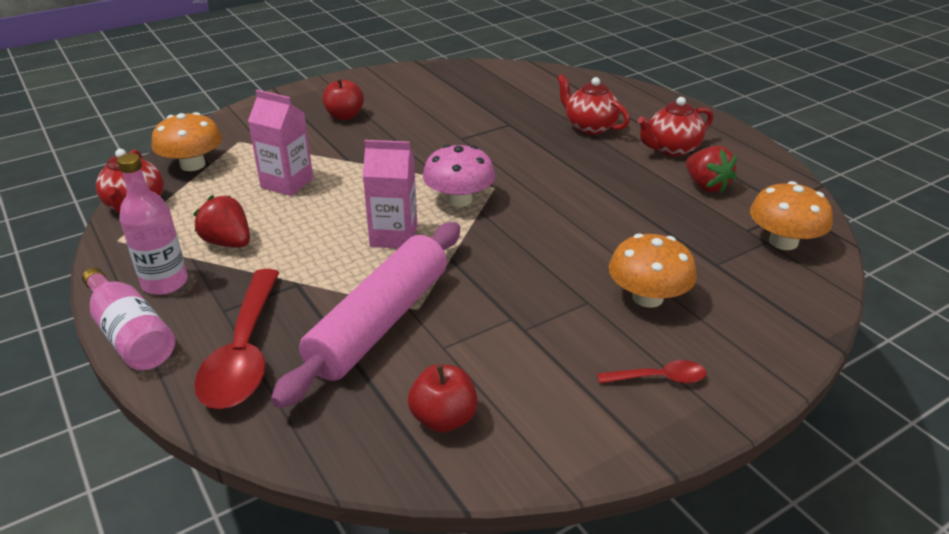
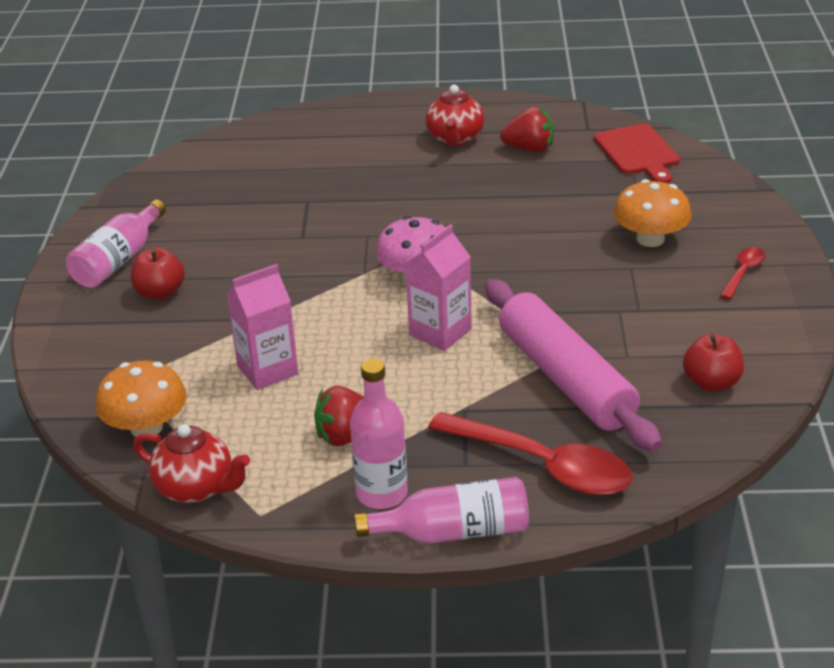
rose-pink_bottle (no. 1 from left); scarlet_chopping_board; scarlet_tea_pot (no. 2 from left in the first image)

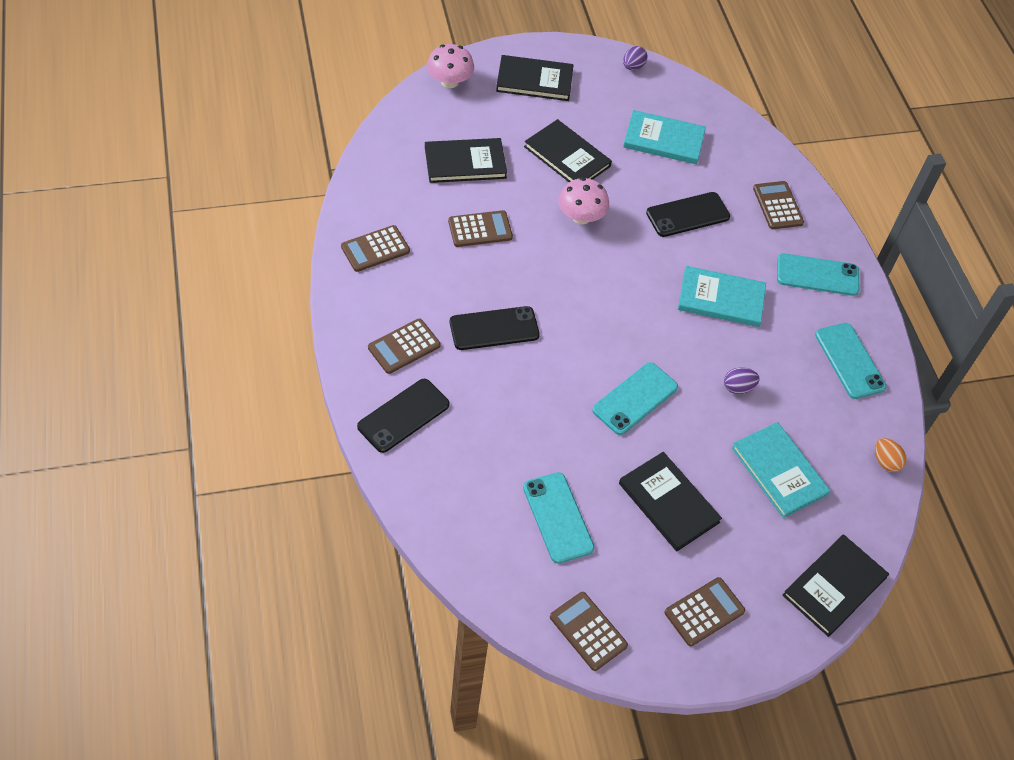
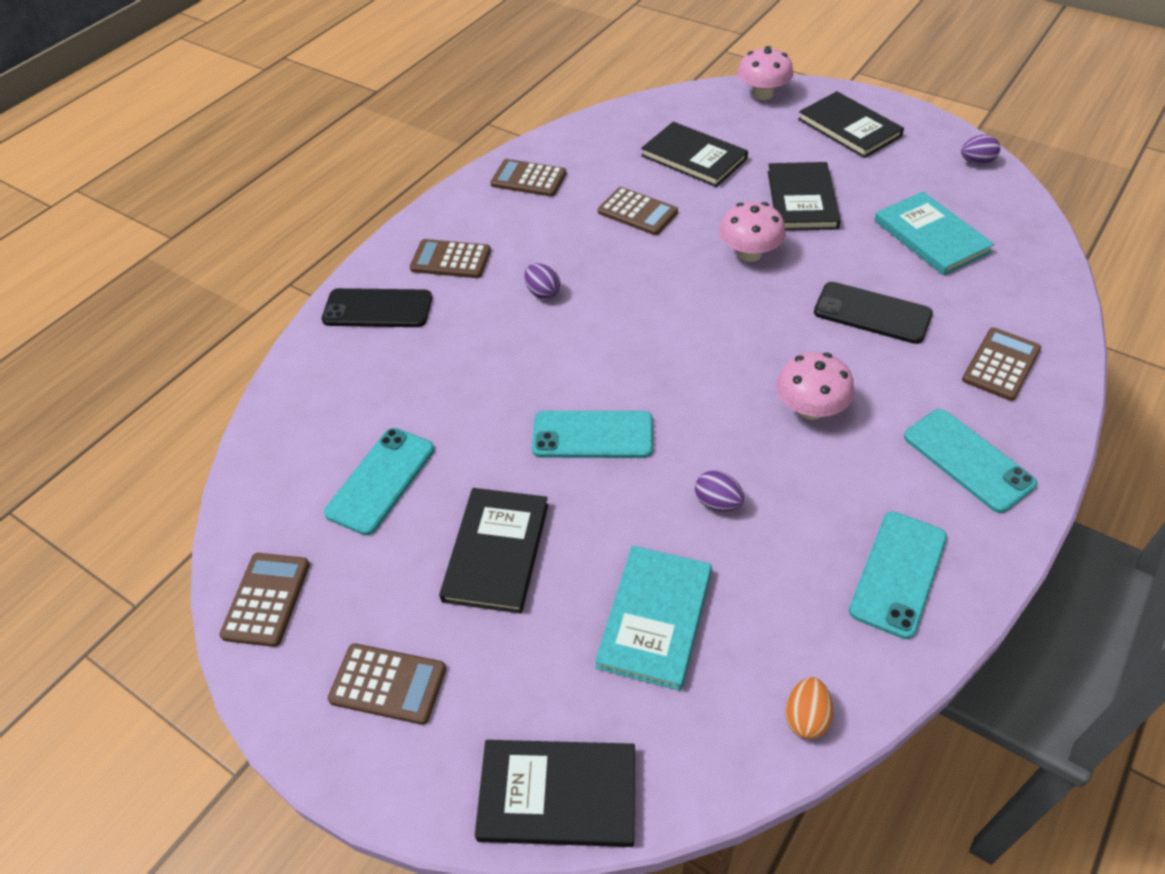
violet_egg_shape (no. 1 from left); rose-pink_fungus (no. 3 from left)

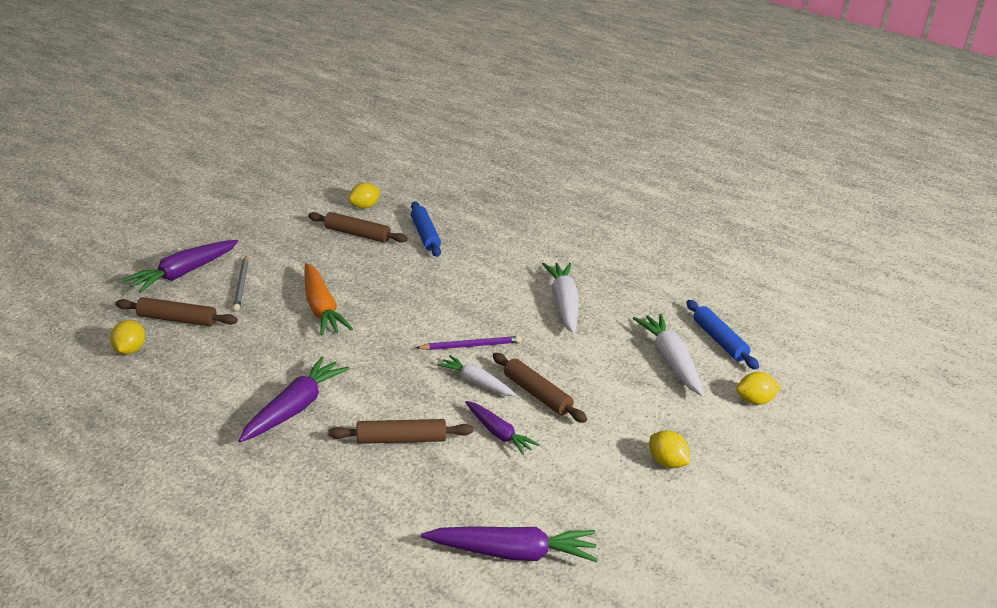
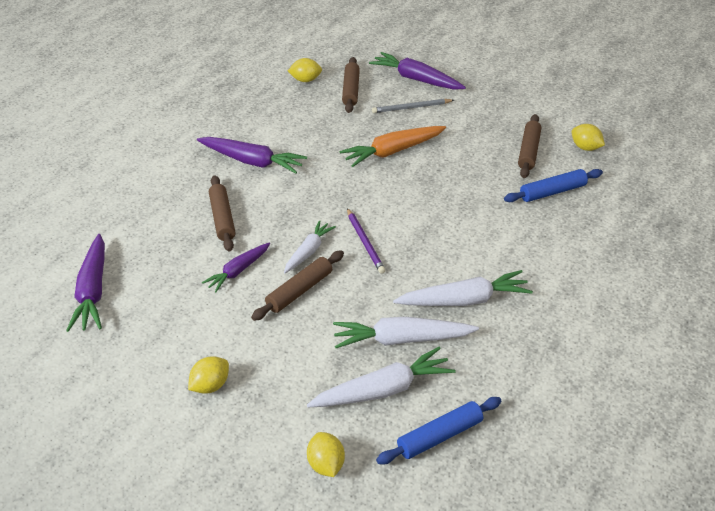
white_root_vegetable (no. 3 from left)

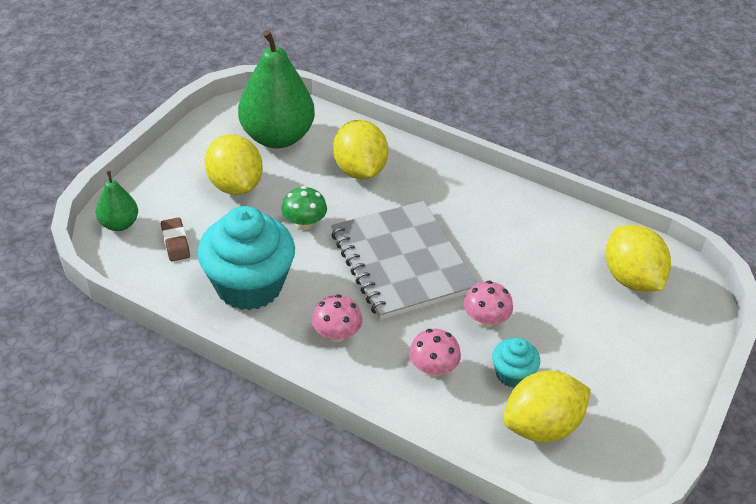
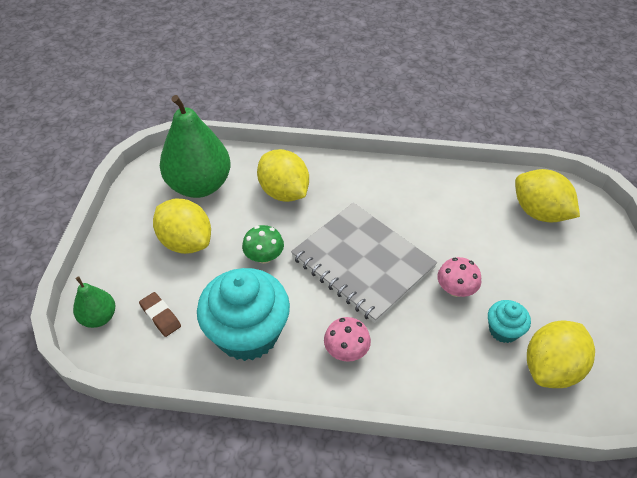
rose-pink_fungus (no. 2 from left in the first image)

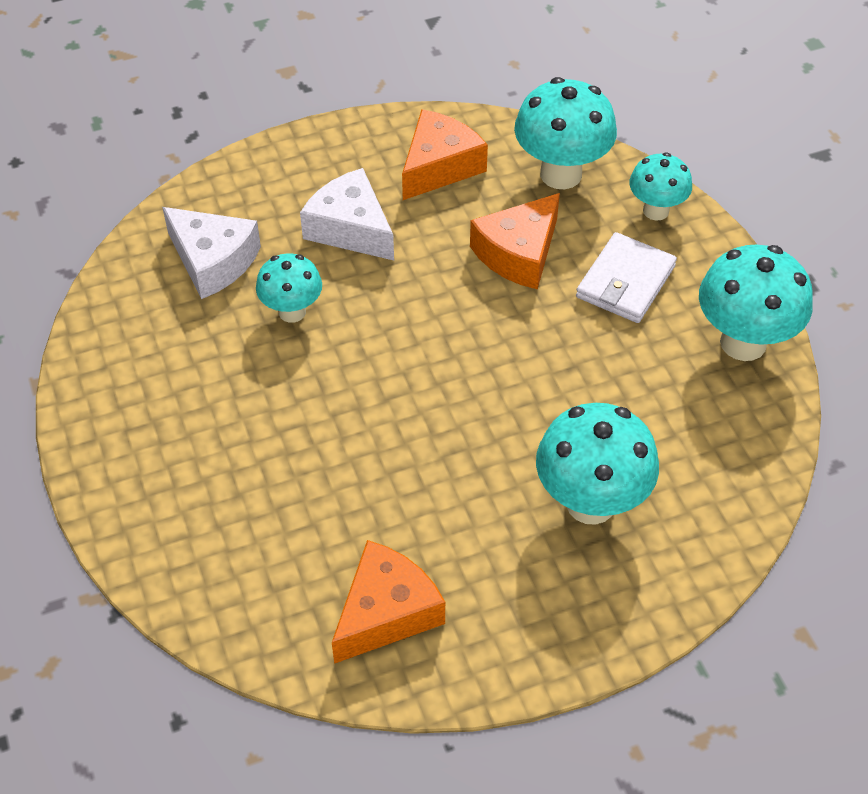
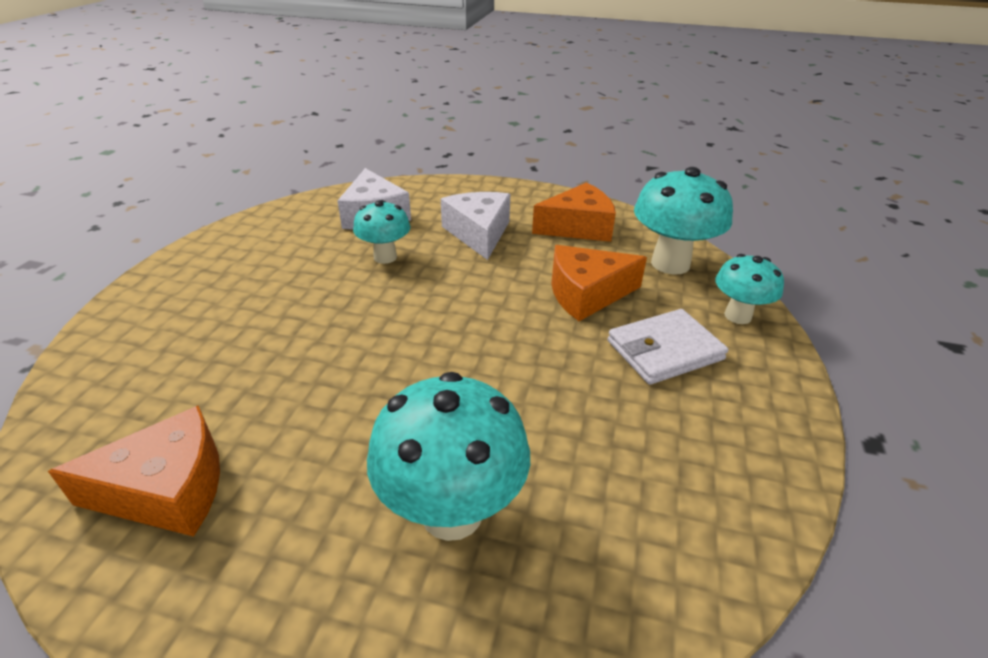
turquoise_fungus (no. 5 from left in the first image)

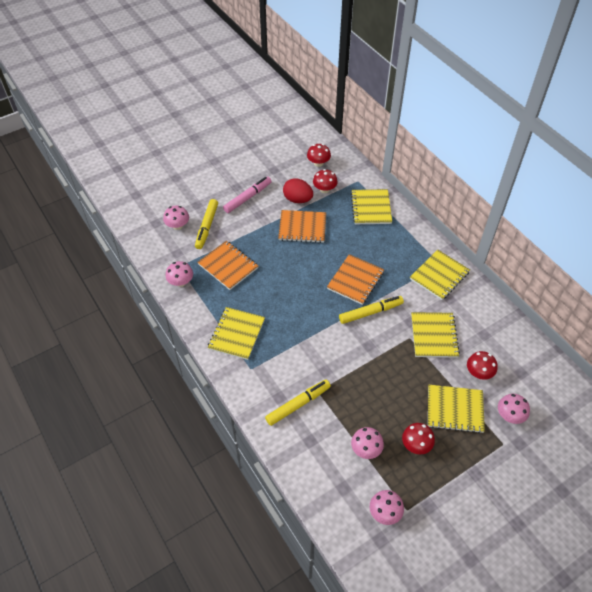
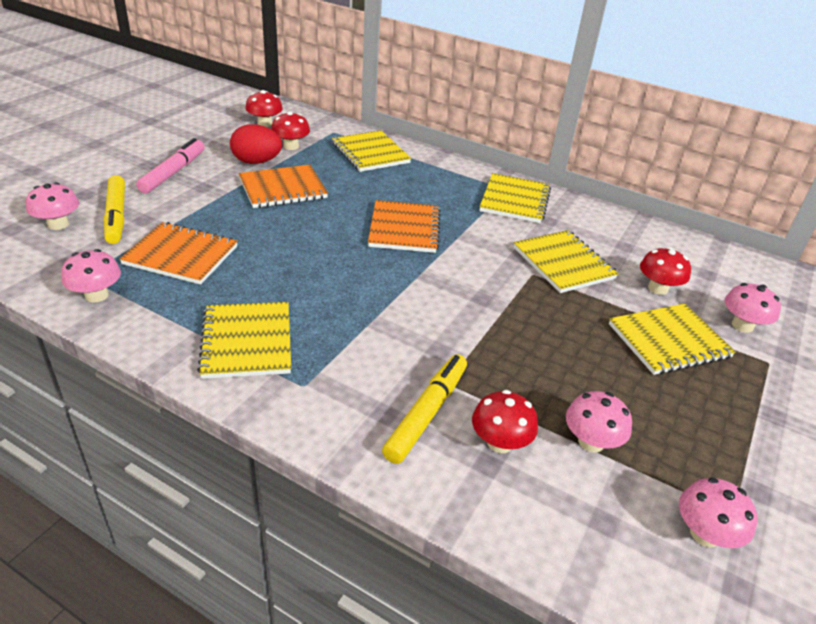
scarlet_fungus (no. 3 from left); bright_yellow_marker (no. 3 from left in the first image)

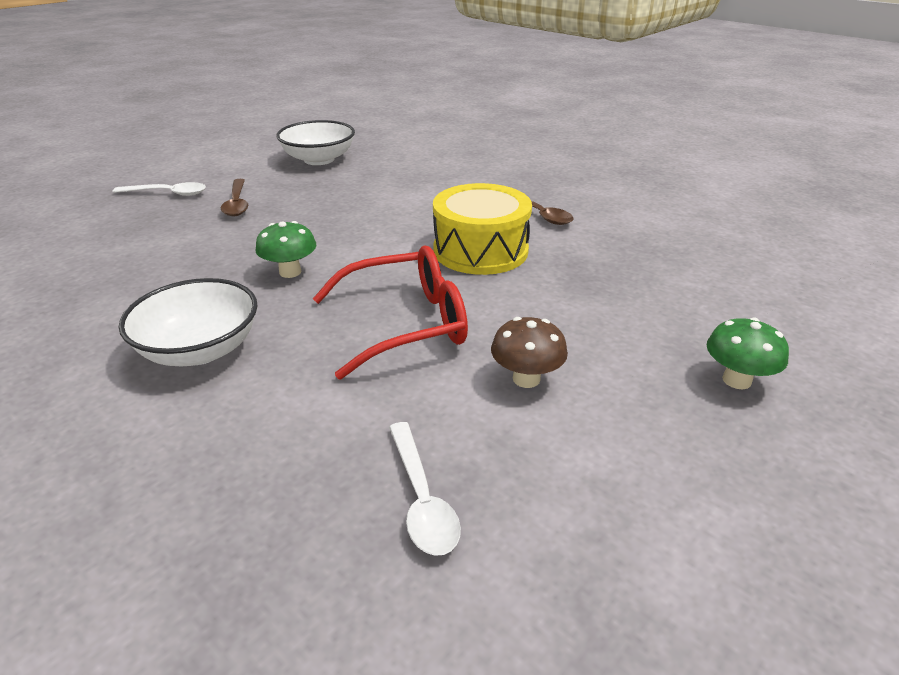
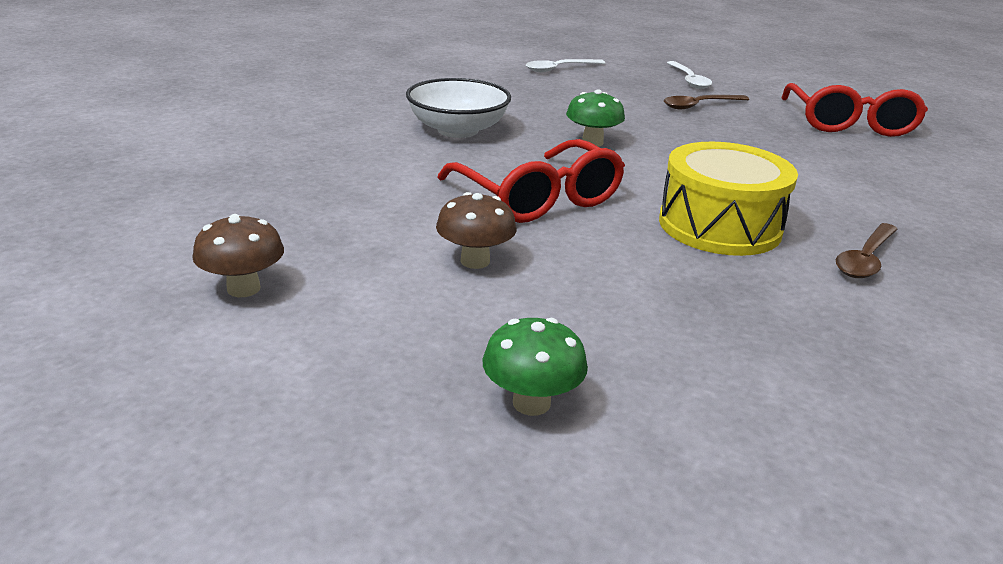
dark_brown_fungus (no. 1 from left); white_teaspoon (no. 1 from left); scarlet_spectacles (no. 2 from left)

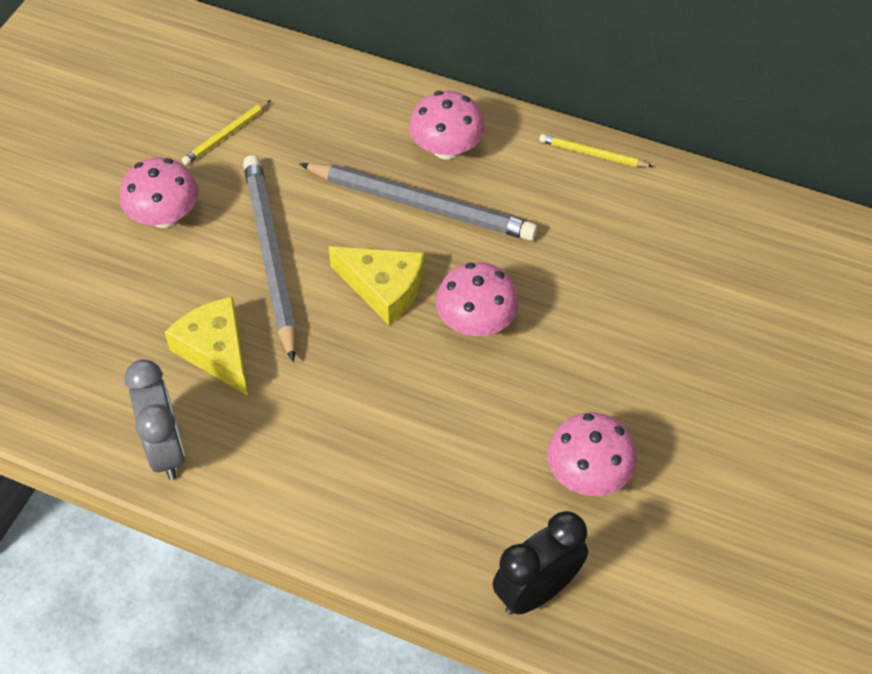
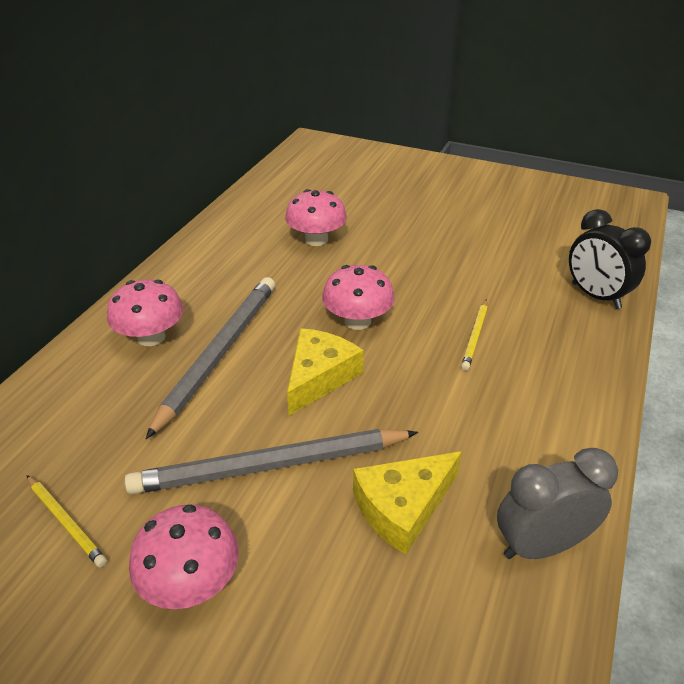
rose-pink_fungus (no. 3 from left); bright_yellow_pencil (no. 2 from left)

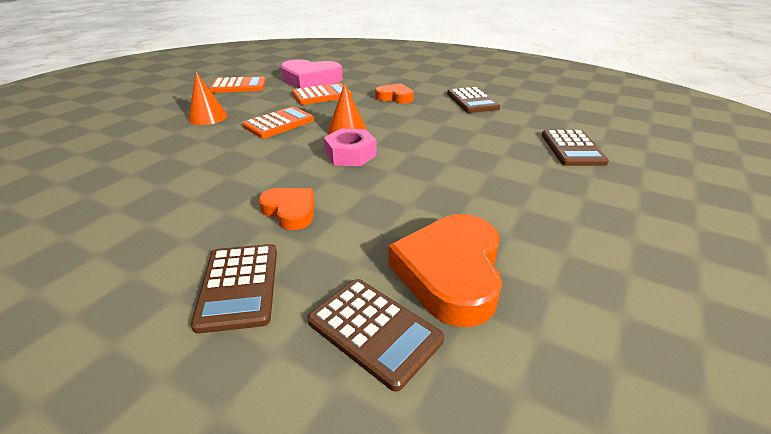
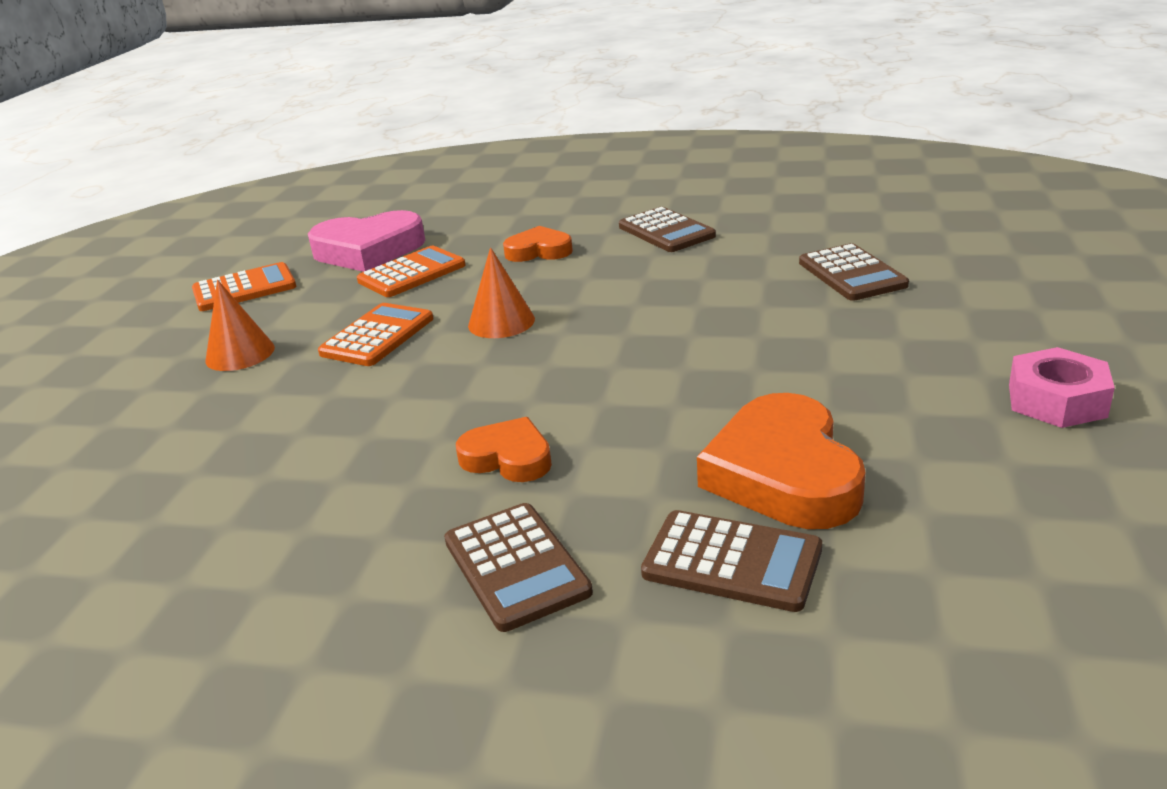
rose-pink_nut

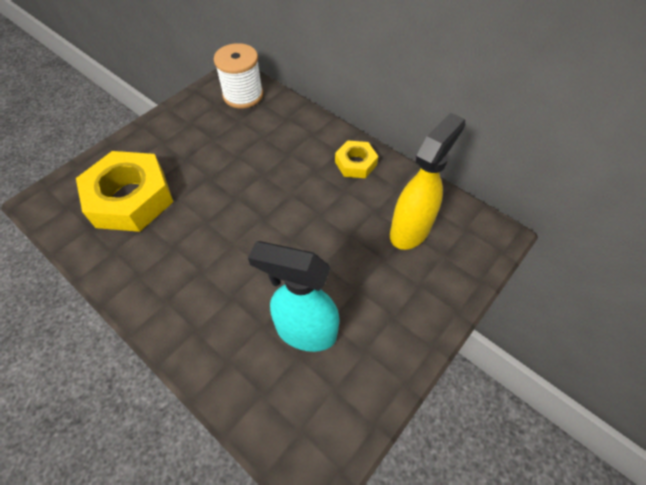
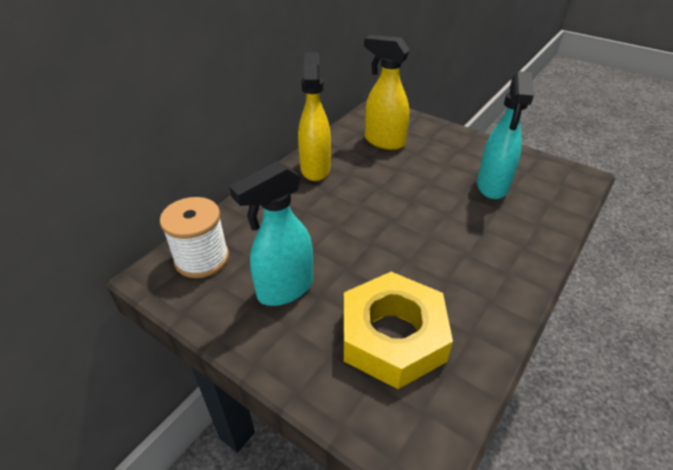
turquoise_spray_bottle (no. 1 from left); bright_yellow_spray_bottle (no. 1 from left)

